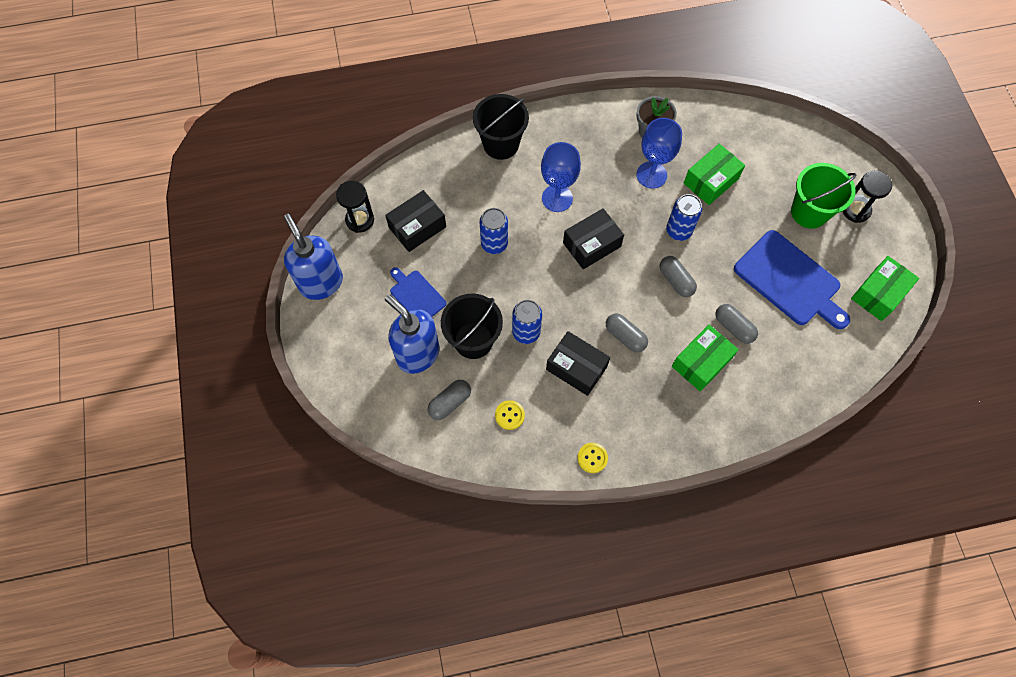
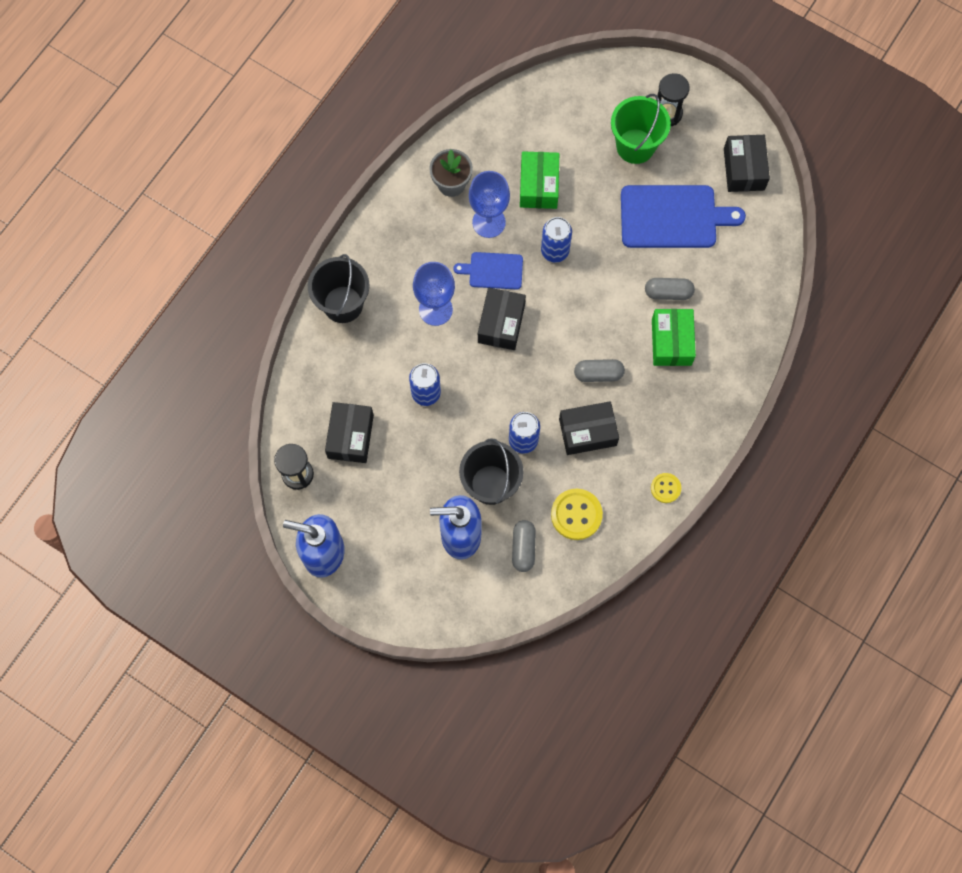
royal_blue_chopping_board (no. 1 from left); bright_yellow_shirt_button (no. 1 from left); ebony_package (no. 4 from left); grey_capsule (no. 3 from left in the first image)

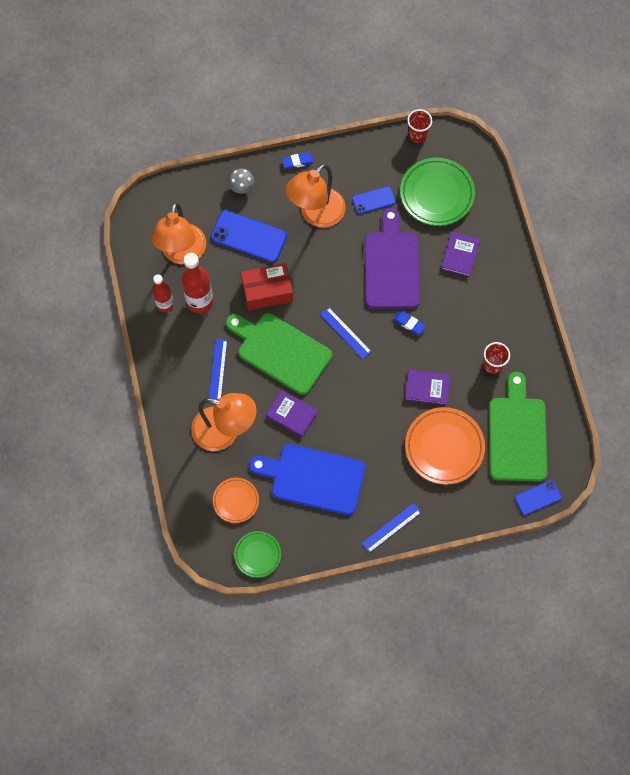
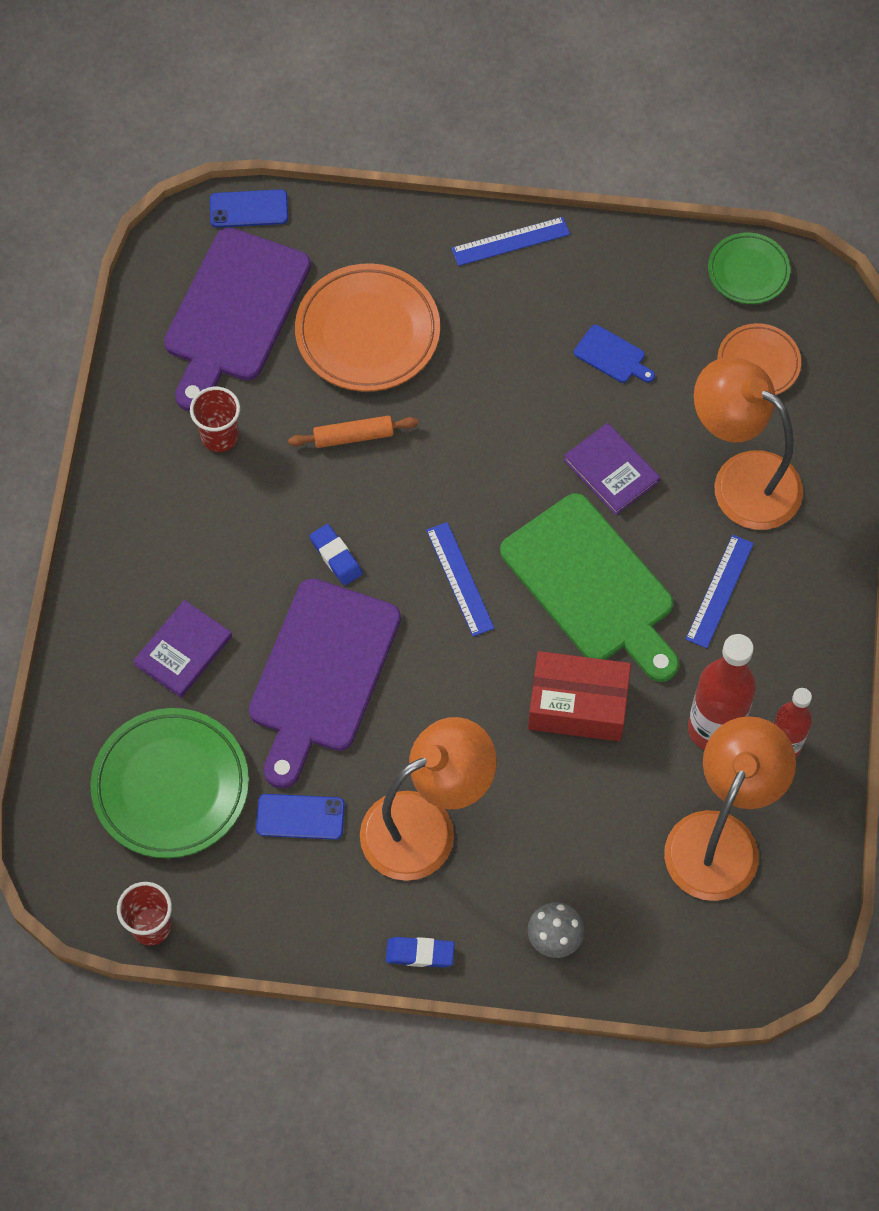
violet_chopping_board (no. 1 from left); bright_orange_dough_roller; royal_blue_chopping_board; royal_blue_smartphone (no. 1 from left in the first image)

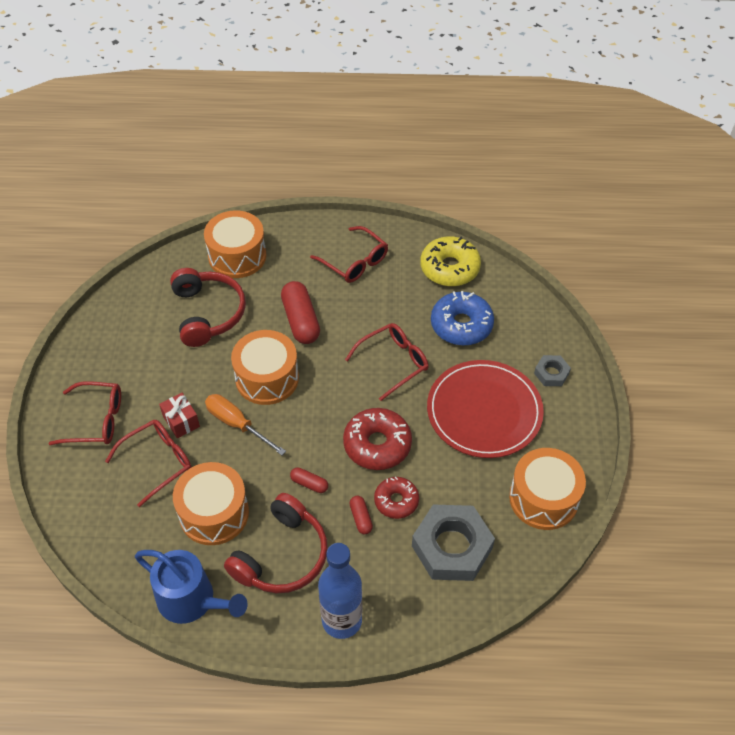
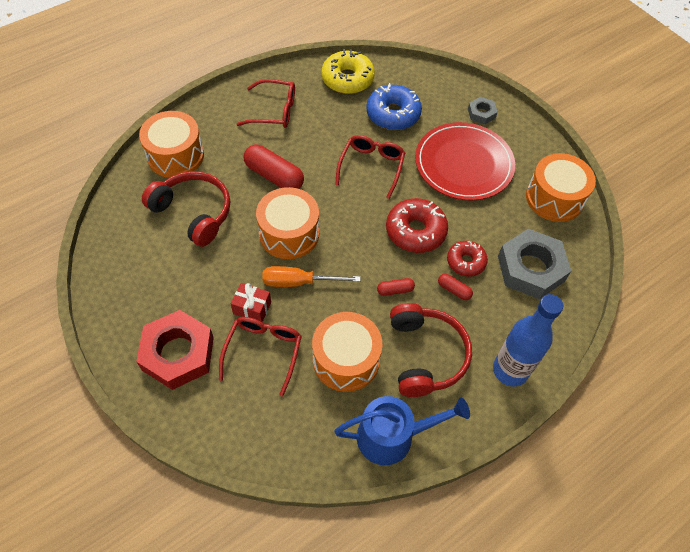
scarlet_nut

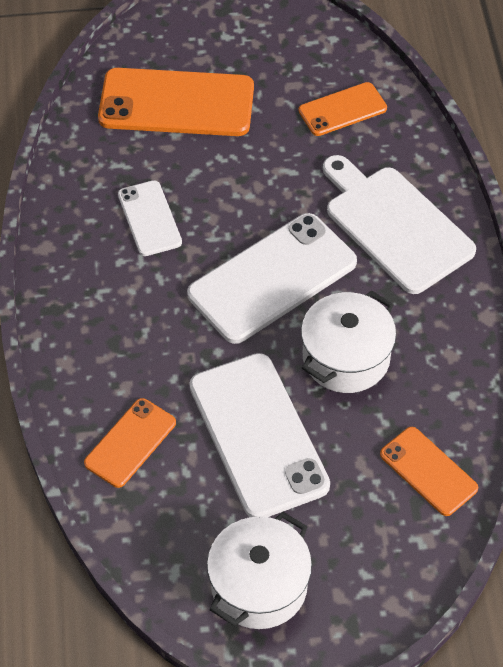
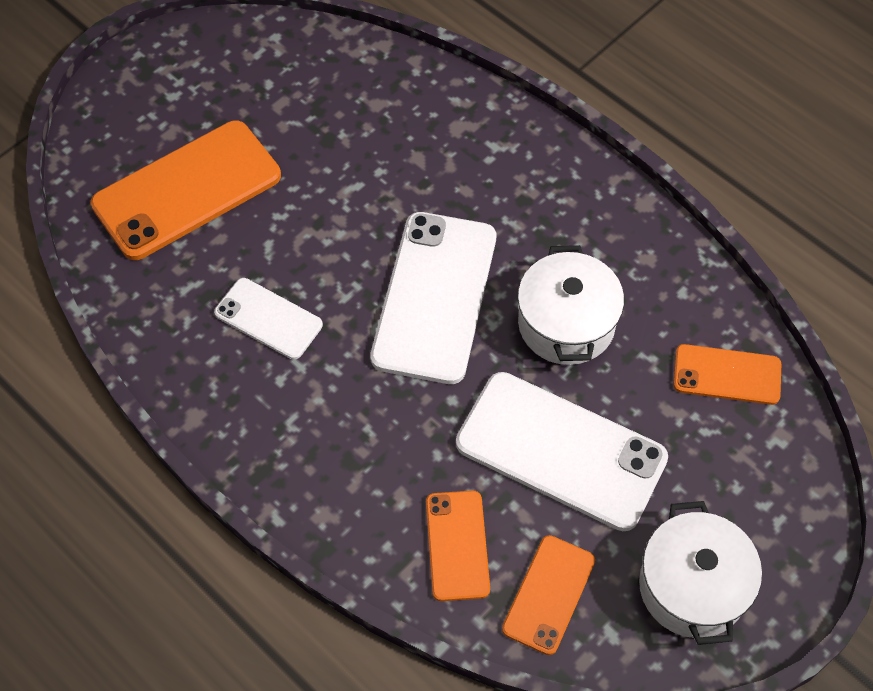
bright_orange_smartphone (no. 3 from left); white_chopping_board

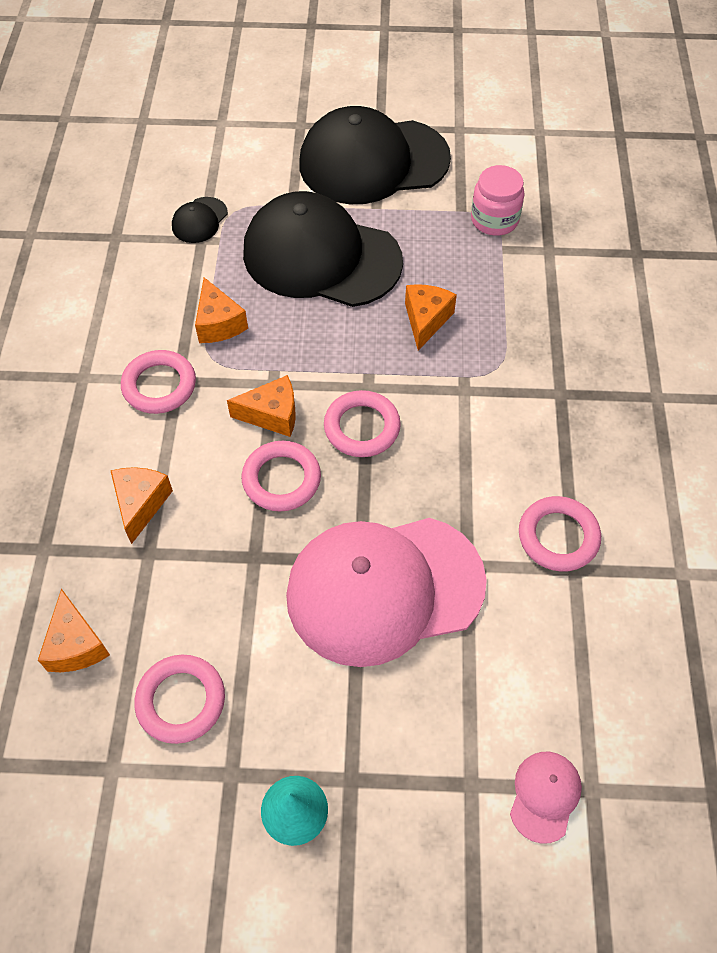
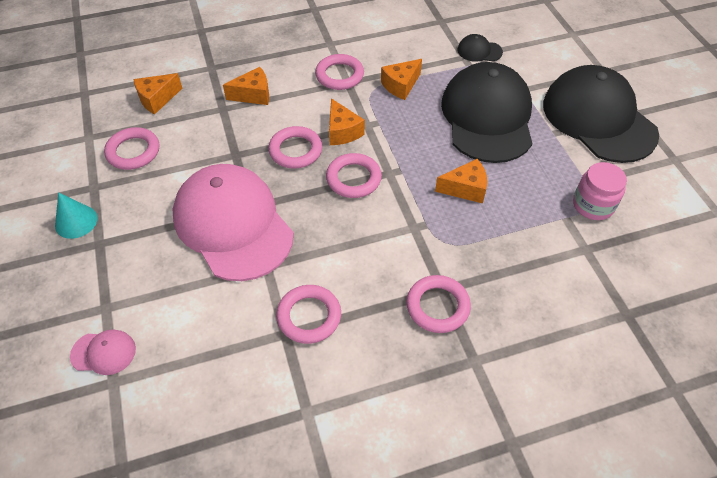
rose-pink_torus (no. 6 from left)

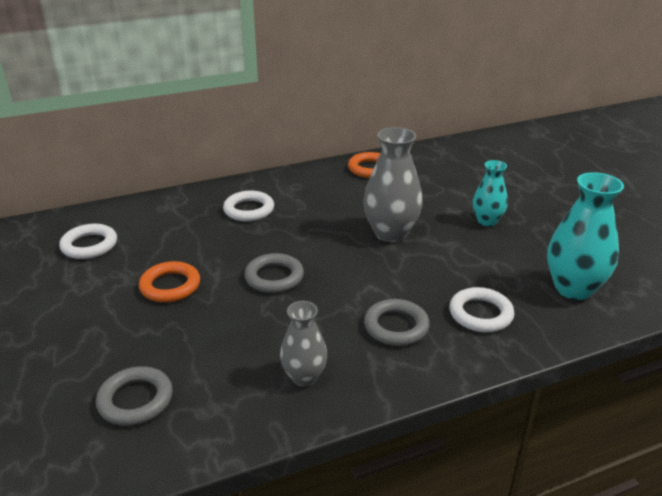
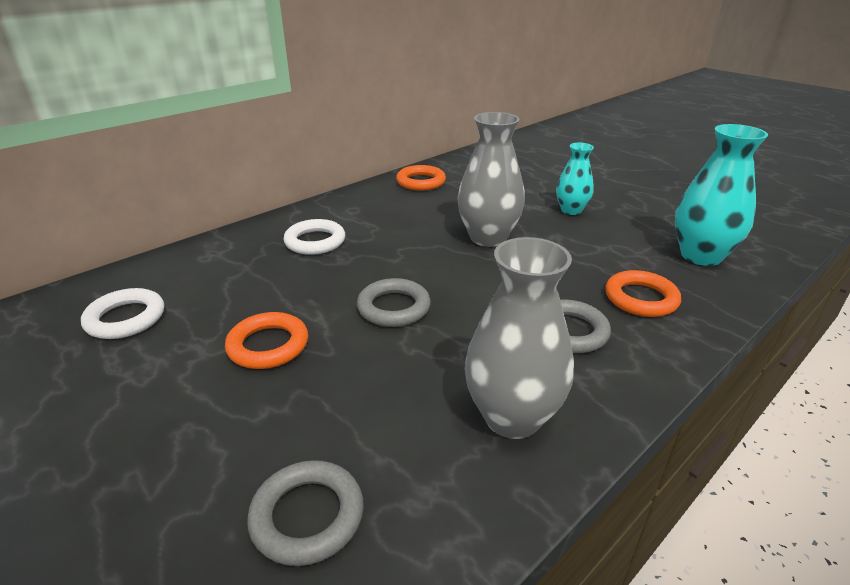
grey_flower_vase (no. 2 from left); bright_orange_torus (no. 3 from left)

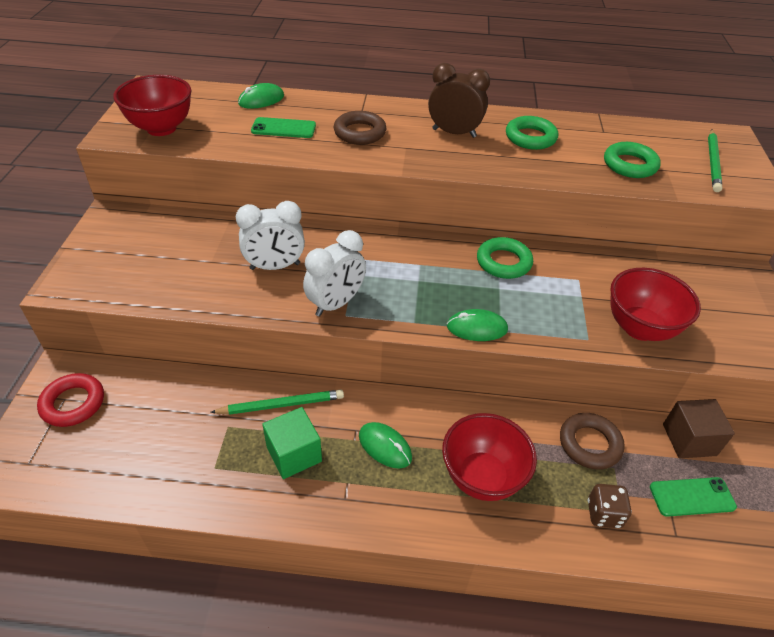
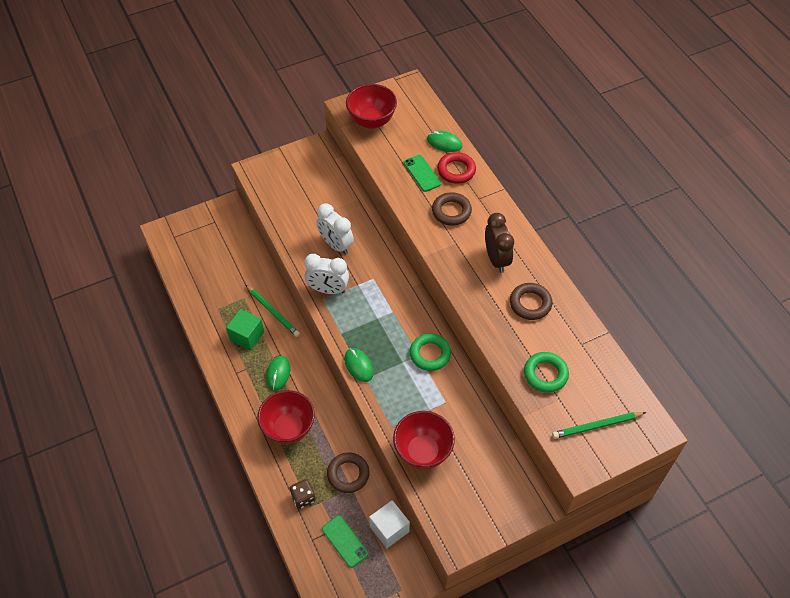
white_cube; scarlet_torus; dark_brown_torus (no. 3 from left)

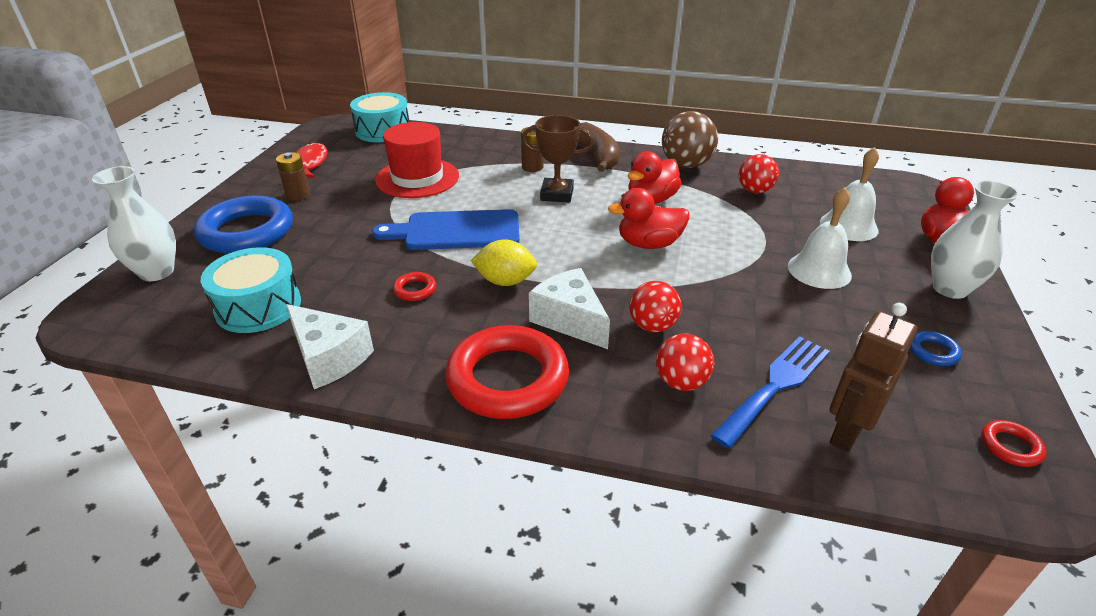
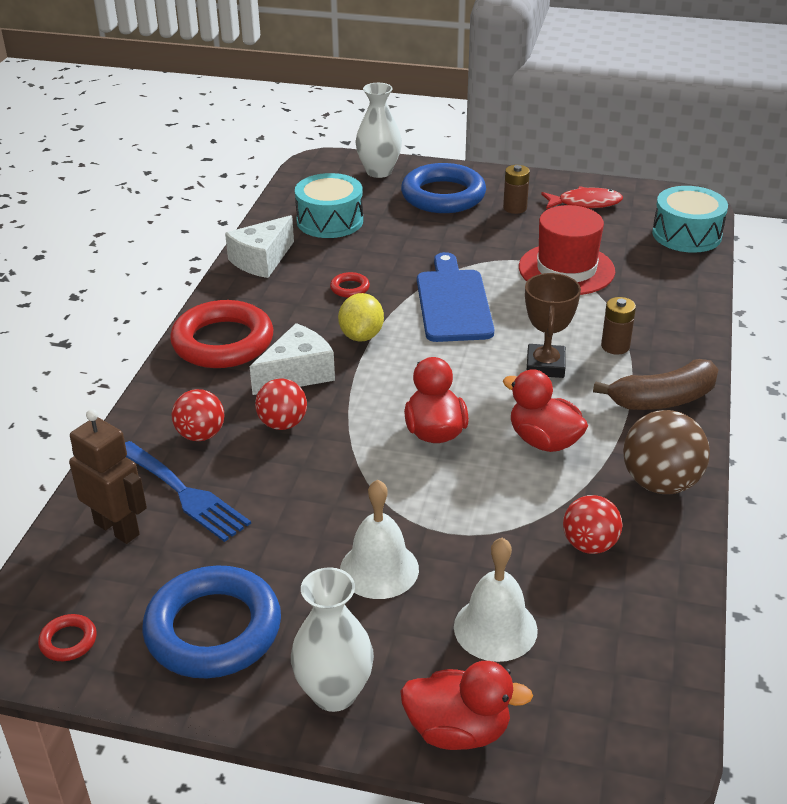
royal_blue_torus (no. 1 from left)

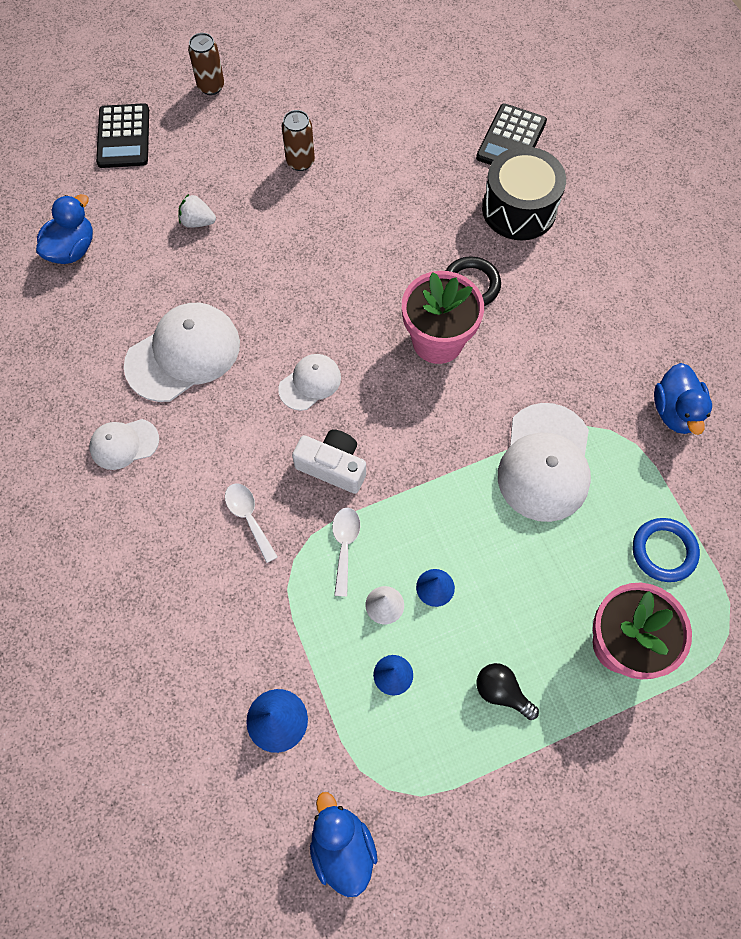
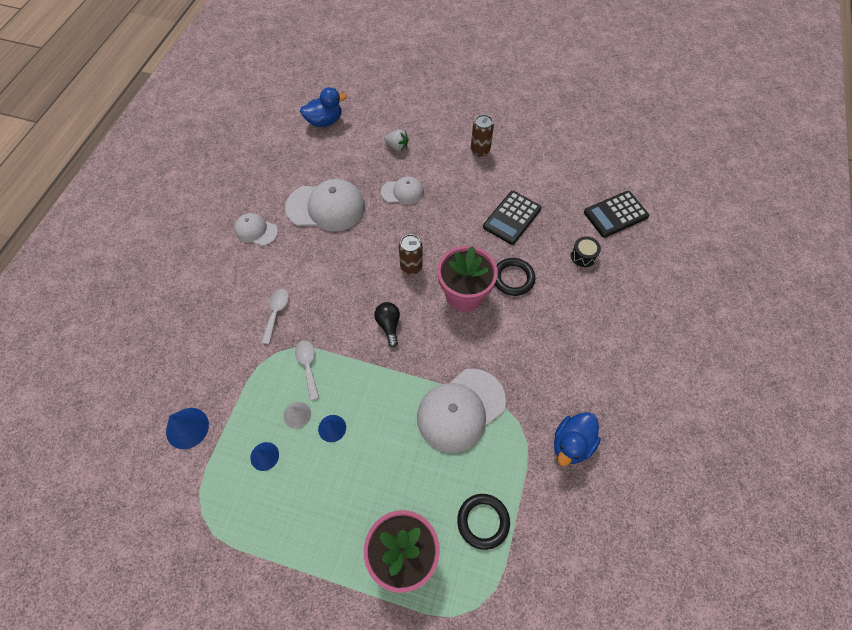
white_teaspoon (no. 2 from left); ebony_bulb; white_baseball_cap (no. 3 from left); white_strawberry; dark_brown_can (no. 1 from left); ebony_torus (no. 1 from left); ebony_calculator (no. 1 from left); ebony_toy_drum; white_compact_camera; royal_blue_toy_duck (no. 2 from left in the first image)

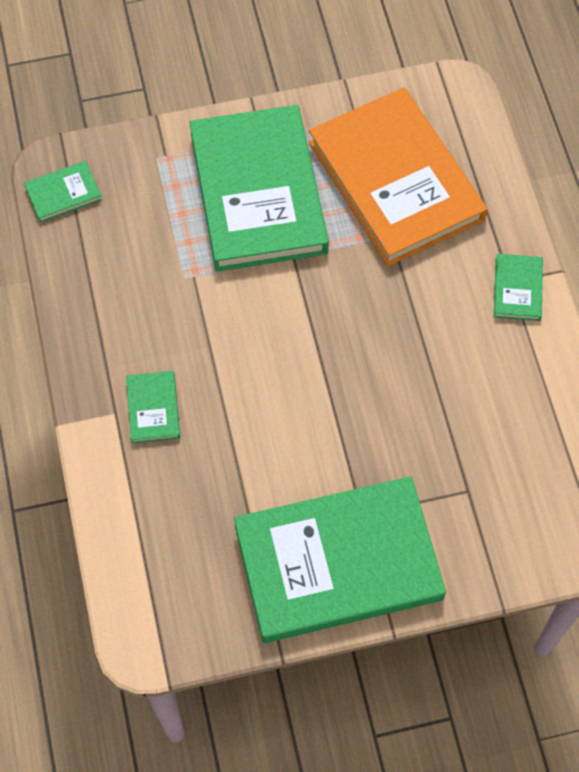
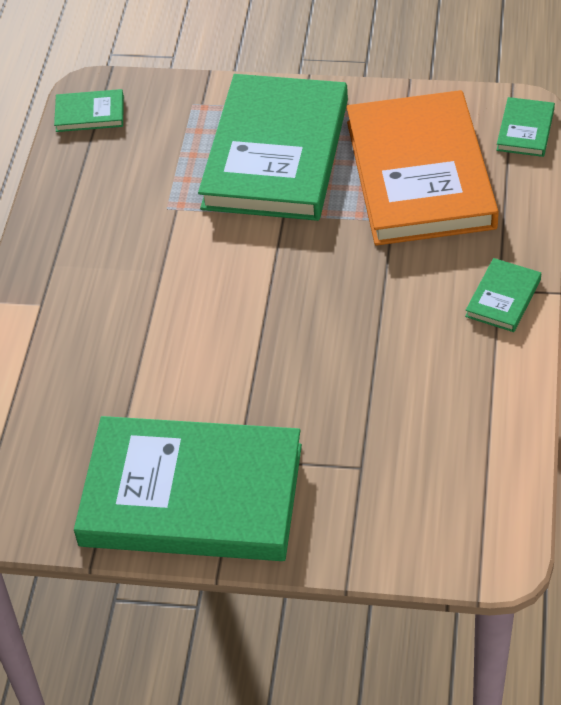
leaf-green_book (no. 5 from left)

